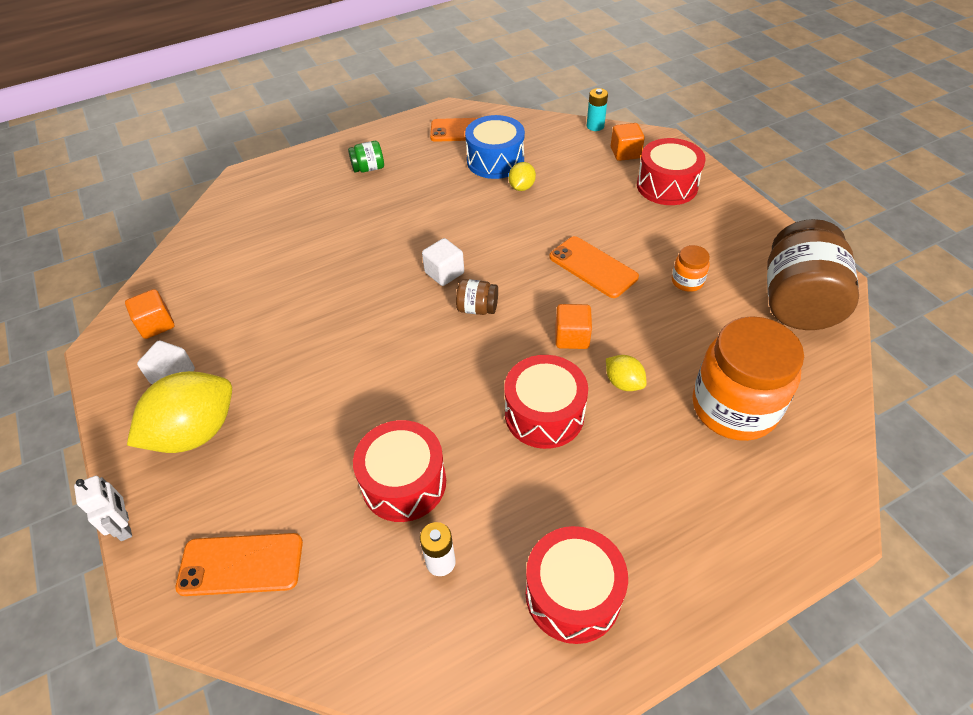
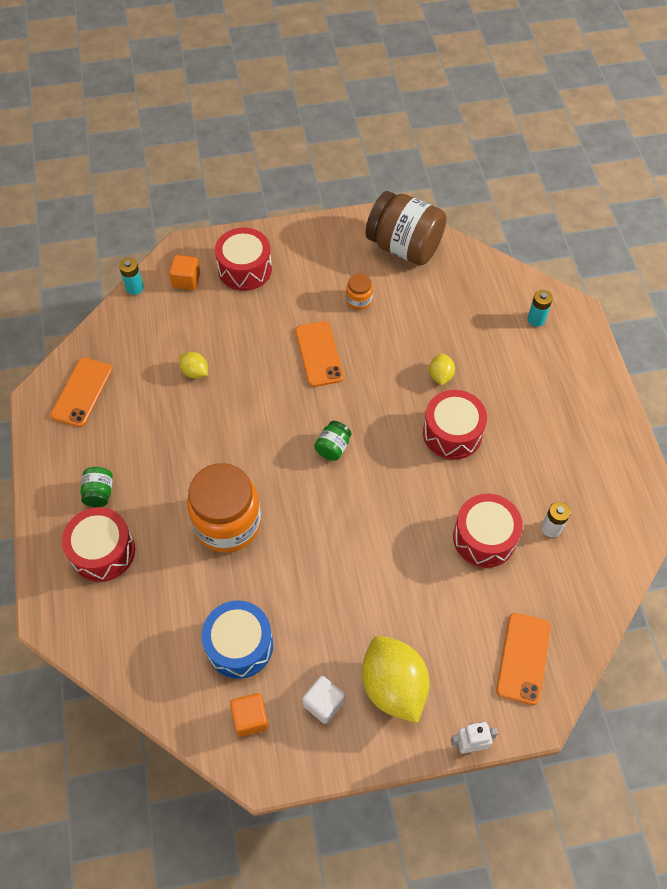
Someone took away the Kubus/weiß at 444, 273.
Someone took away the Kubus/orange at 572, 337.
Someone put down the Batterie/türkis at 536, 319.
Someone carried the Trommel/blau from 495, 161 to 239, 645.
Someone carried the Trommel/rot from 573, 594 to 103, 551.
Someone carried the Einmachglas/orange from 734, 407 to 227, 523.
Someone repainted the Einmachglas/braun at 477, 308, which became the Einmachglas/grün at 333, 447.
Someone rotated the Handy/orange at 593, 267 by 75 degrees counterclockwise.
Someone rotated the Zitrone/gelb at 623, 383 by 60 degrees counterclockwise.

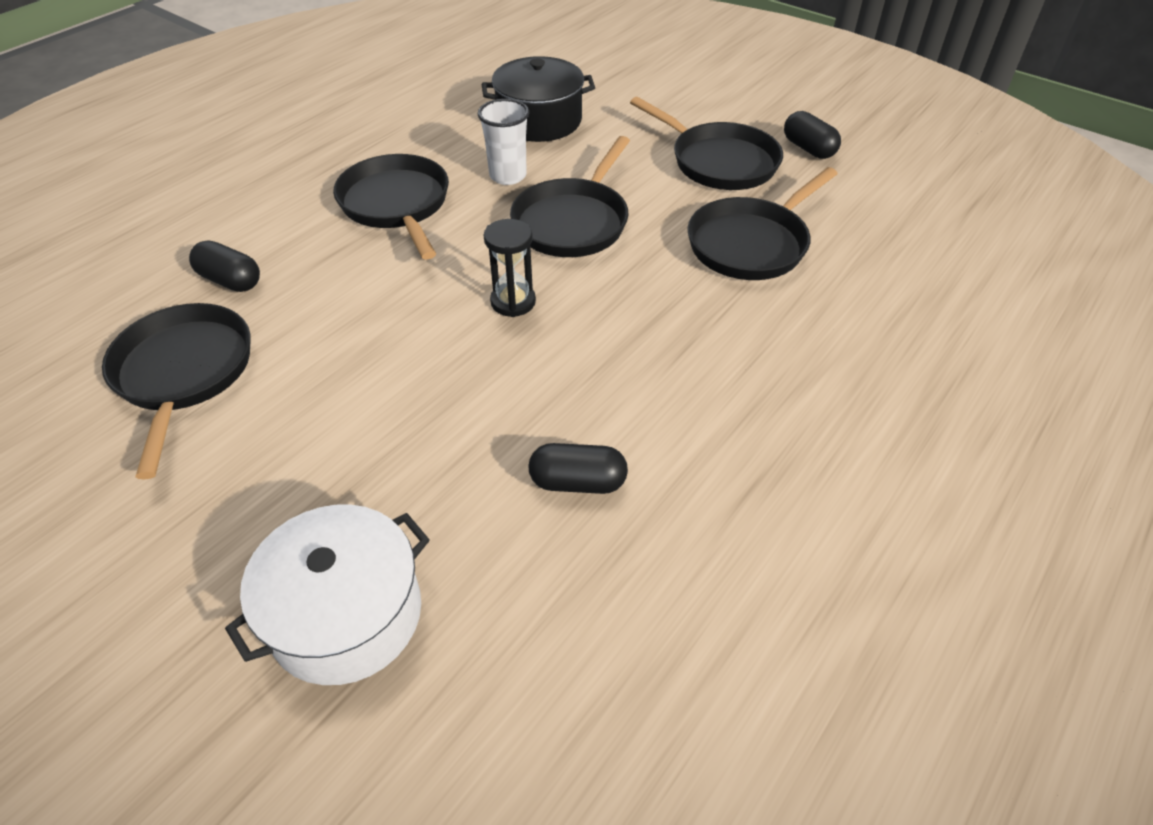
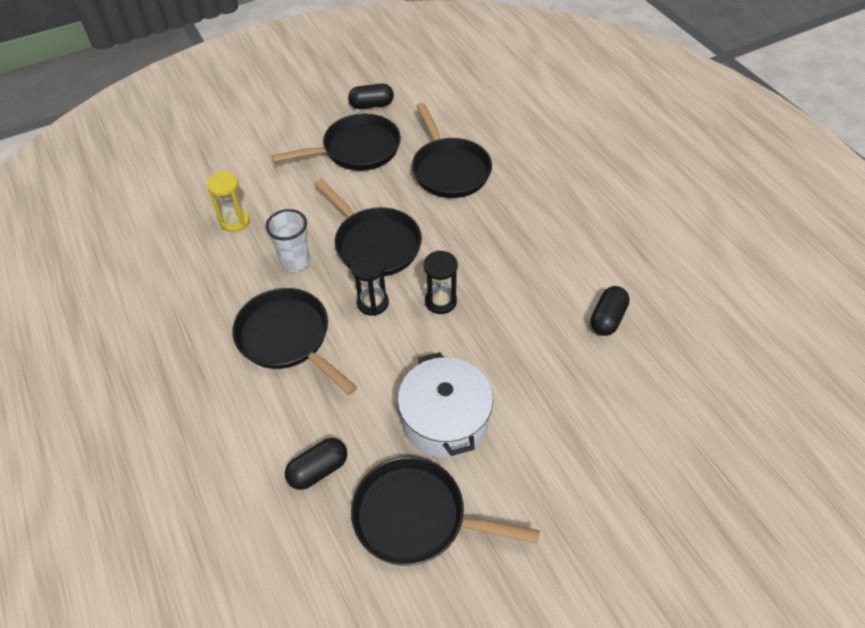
Someone put down the Sanduhr/schwarz at 372, 303.
Someone carried the Kochtopf/weiß from 346, 615 to 445, 420.
Someone swapped the Kochtopf/schwarz at 539, 121 for the Sanduhr/gelb at 235, 221.
Someone rotated the Pfanne/schwarz at 397, 205 by 45 degrees clockwise.

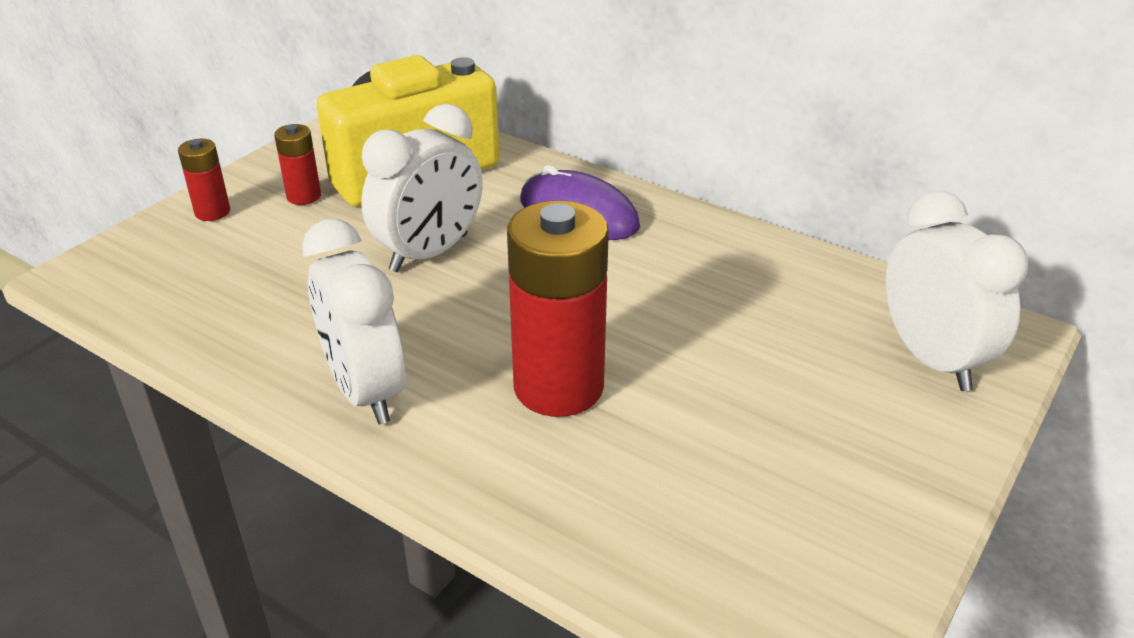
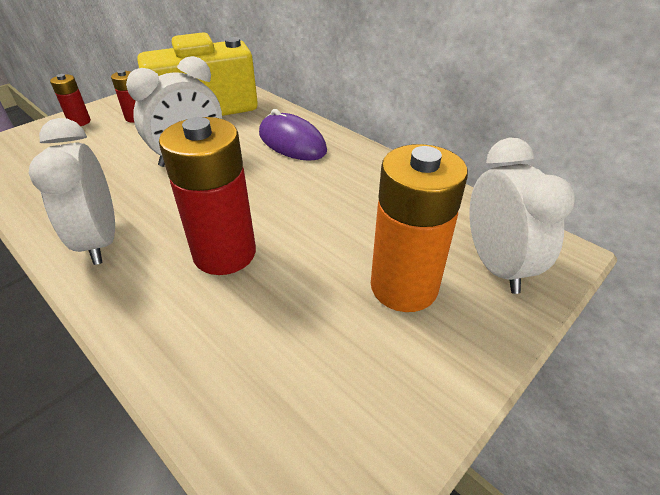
Someone put down the Batterie/orange at 404, 287.

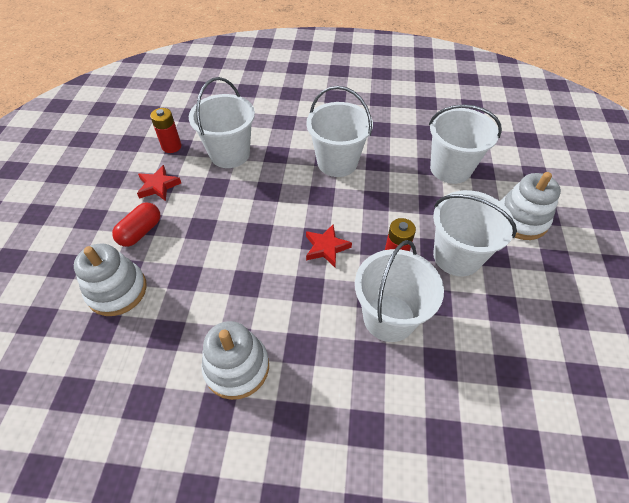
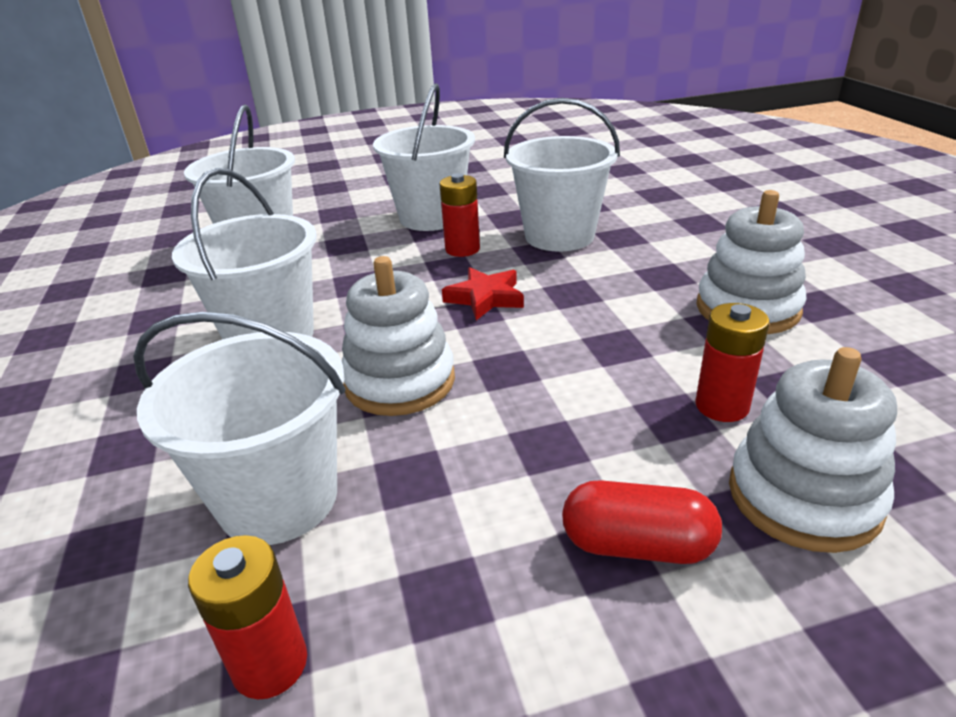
Someone took away the Stern/rot at 158, 186.
Someone put down the Batterie/rot at 721, 406.
Someone carried the Stapelspielzeug/weiß from 521, 220 to 400, 381.

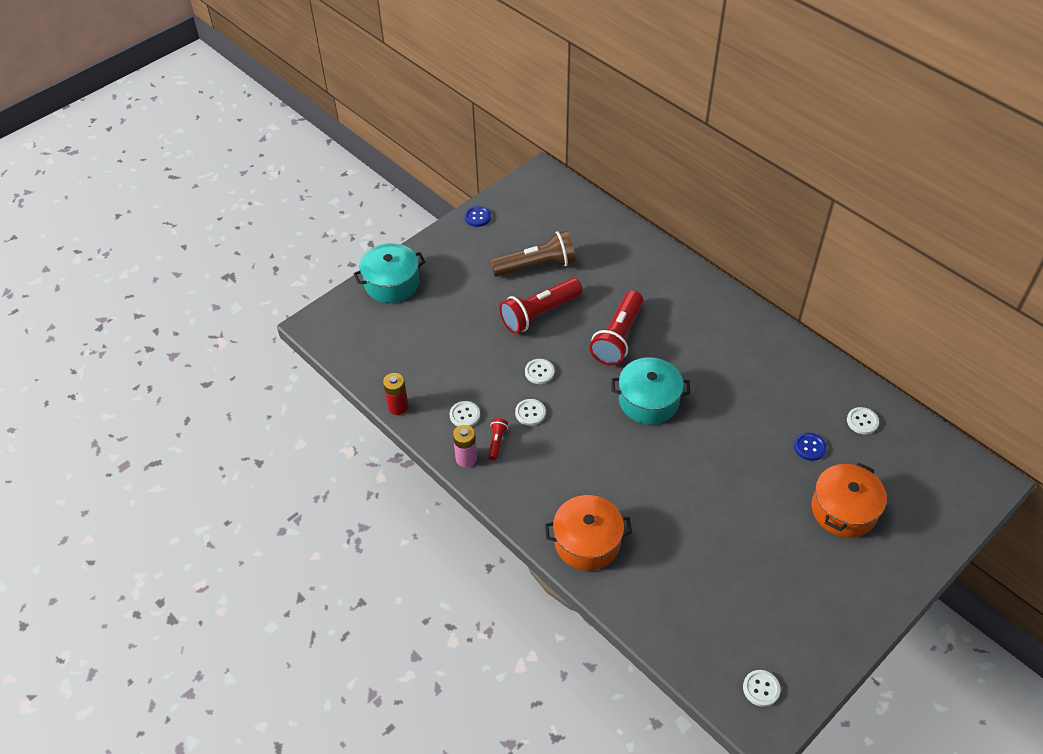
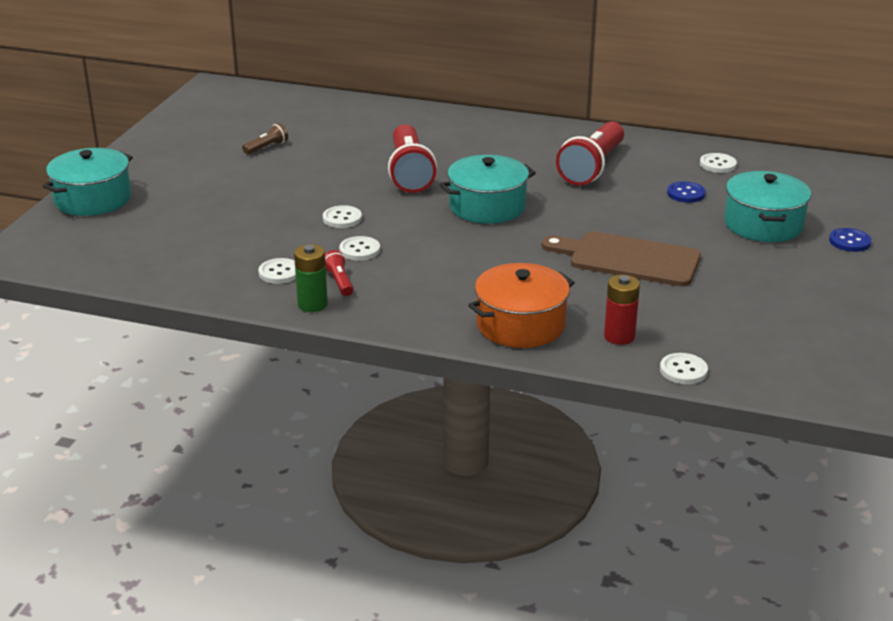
Someone put down the Schneidebrett/braun at 628, 259.
Someone carried the Batterie/rot from 398, 406 to 619, 336.
Someone carried the Knopf/blau from 477, 217 to 849, 241.
Someone carried the Taschenlampe/rot from 539, 314 to 592, 168.
Someone carried the Knopf/weiß from 761, 688 to 683, 370.
Someone repainted the Batterie/rosa at 466, 458, which became the Batterie/grün at 312, 304.
Someone repainted the Kochtopf/orange at 843, 510, which became the Kochtopf/türkis at 763, 224.
Someone scaled the Taschenlampe/braun at 536, 266 by 0.45.

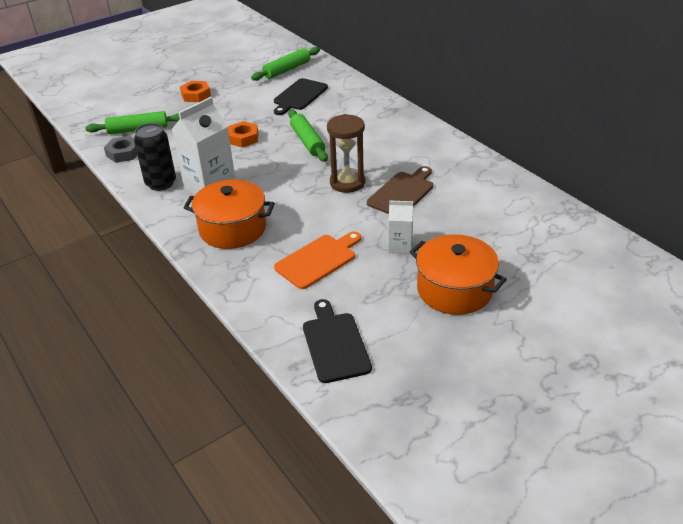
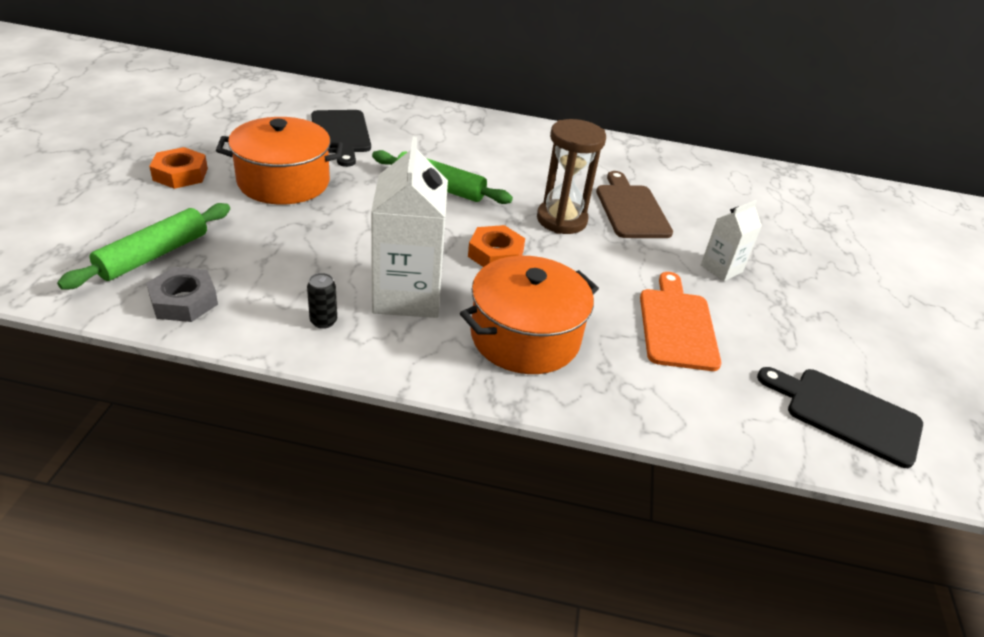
Someone took away the Nudelholz/grün at 287, 70.
Someone carried the Sechskantmutter/orange from 243, 138 to 495, 254.
Someone carried the Kochtopf/orange from 454, 290 to 284, 182.
Someone scaled the Dose/schwarz at 161, 183 by 0.47.

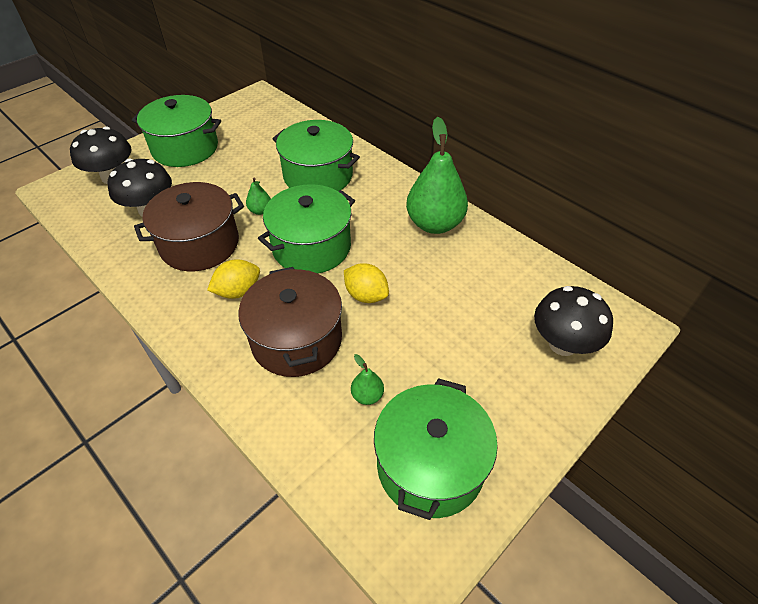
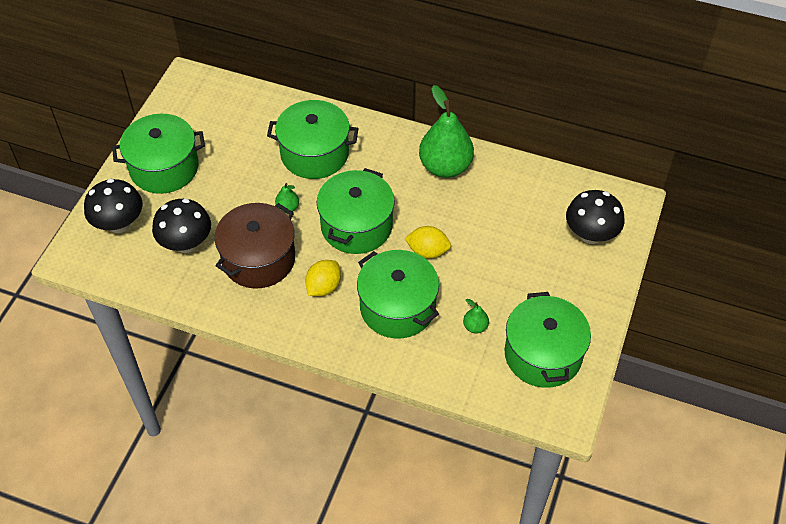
Someone repainted the Kochtopf/braun at 296, 340, which became the Kochtopf/grün at 397, 307.

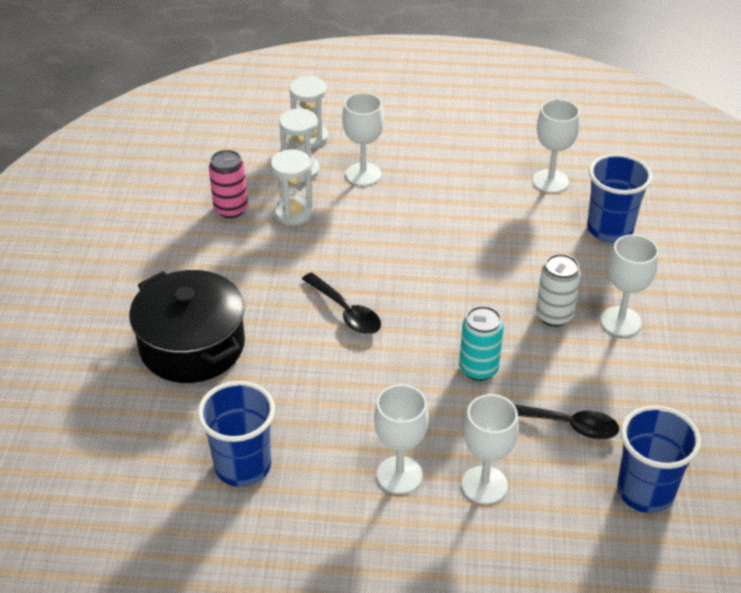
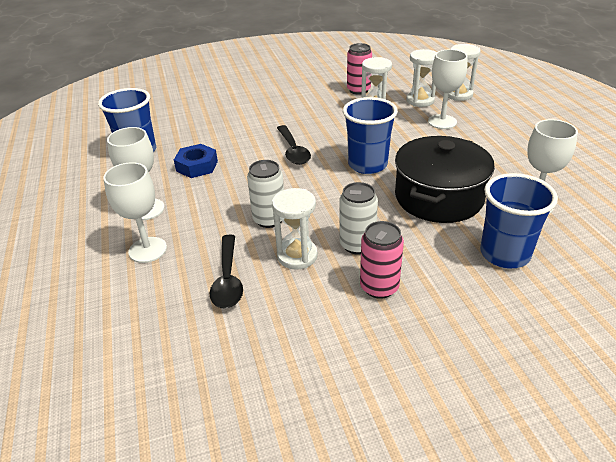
Someone put down the Sechskantmutter/blau at 197, 166.
Someone put down the Sanduhr/weiß at 297, 256.
Someone carried the Kochtopf/schwarz from 192, 346 to 438, 197.
Someone carried the Becher/blau from 645, 491 to 367, 165.
Someone swapped the Kelch/weiß at 620, 321 for the Dose/rosa at 379, 287.
Someone repainted the Dose/türkis at 478, 369, which became the Dose/weiß at 269, 219.
Someone rotated the Löffel/schwarz at 346, 312 by 45 degrees counterclockwise.

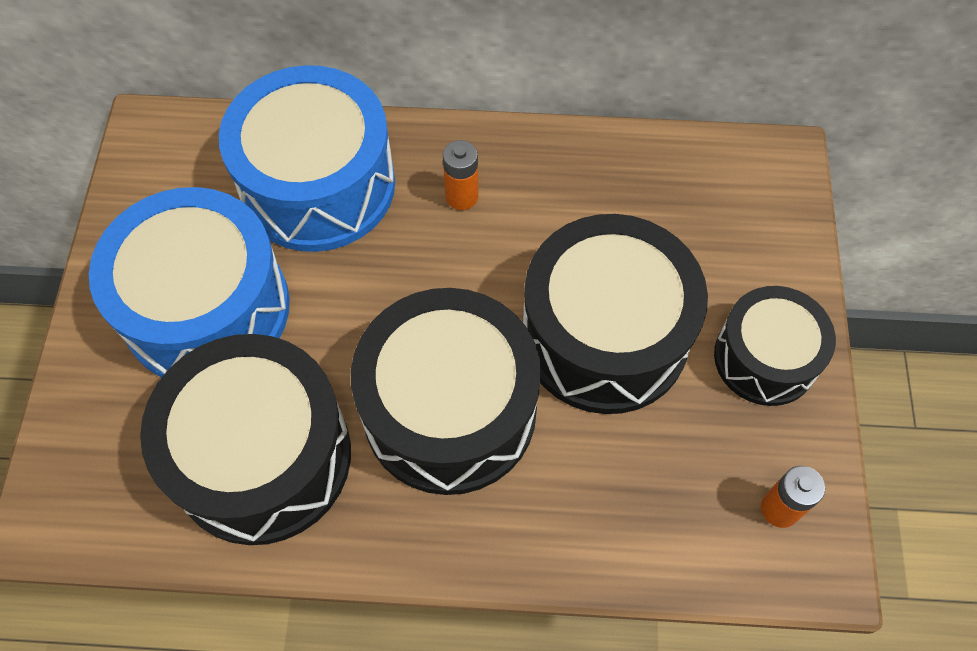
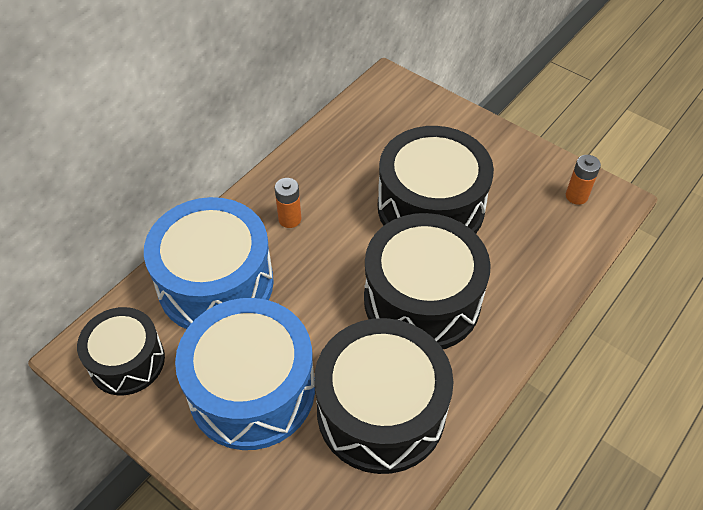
Someone carried the Trommel/schwarz from 765, 358 to 127, 361.

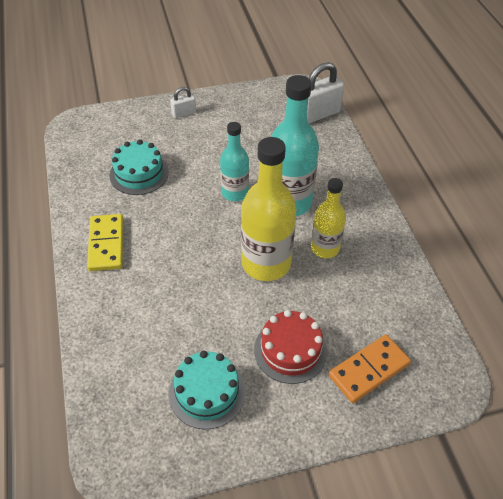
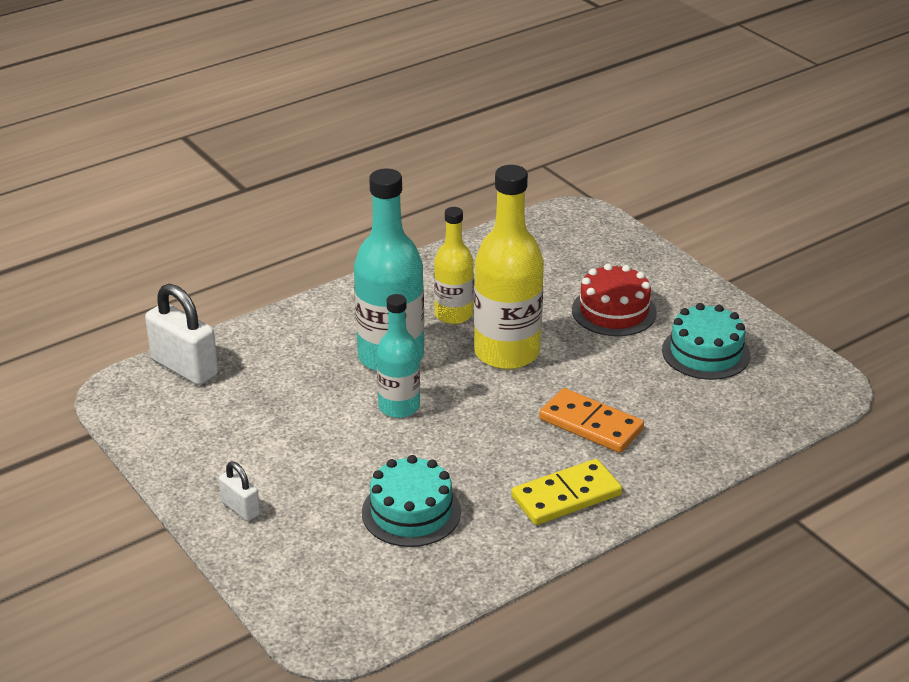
Someone carried the Dominostein/orange from 369, 370 to 590, 424.

